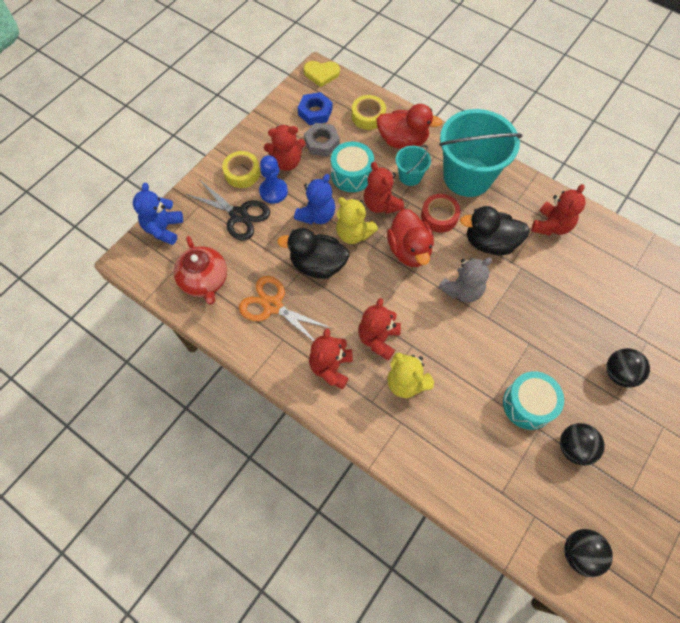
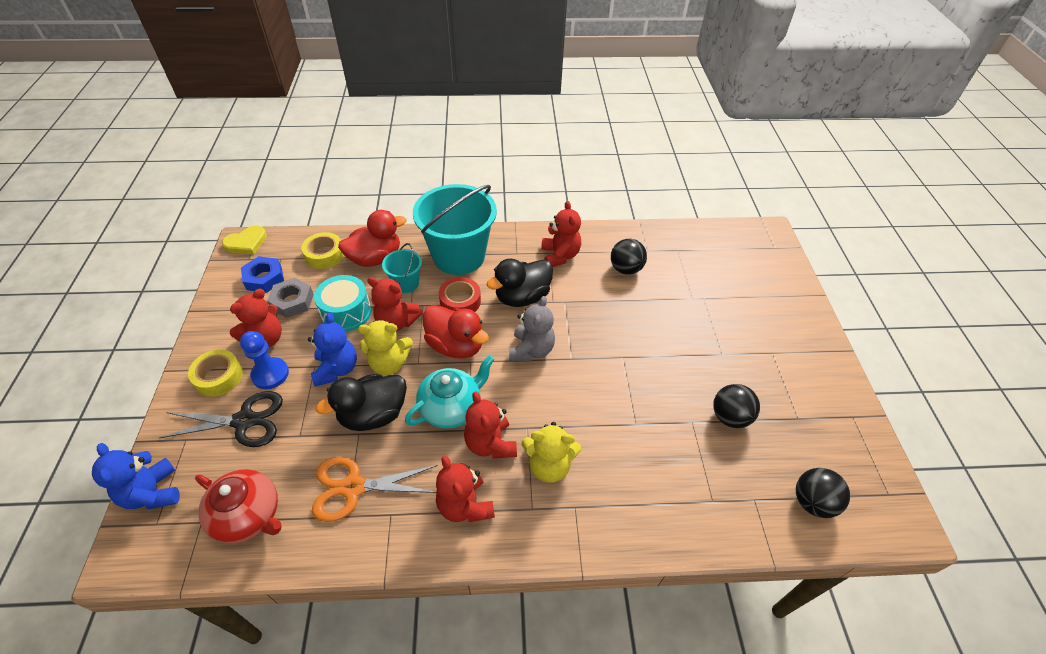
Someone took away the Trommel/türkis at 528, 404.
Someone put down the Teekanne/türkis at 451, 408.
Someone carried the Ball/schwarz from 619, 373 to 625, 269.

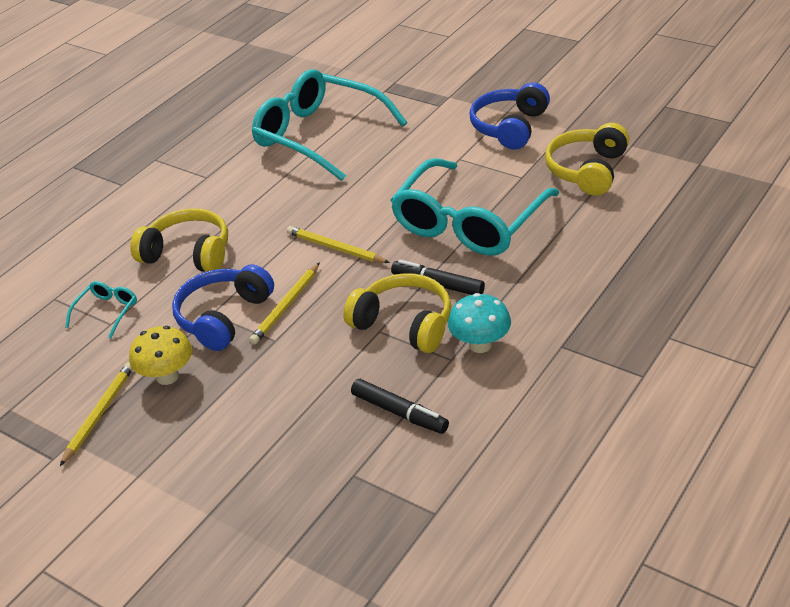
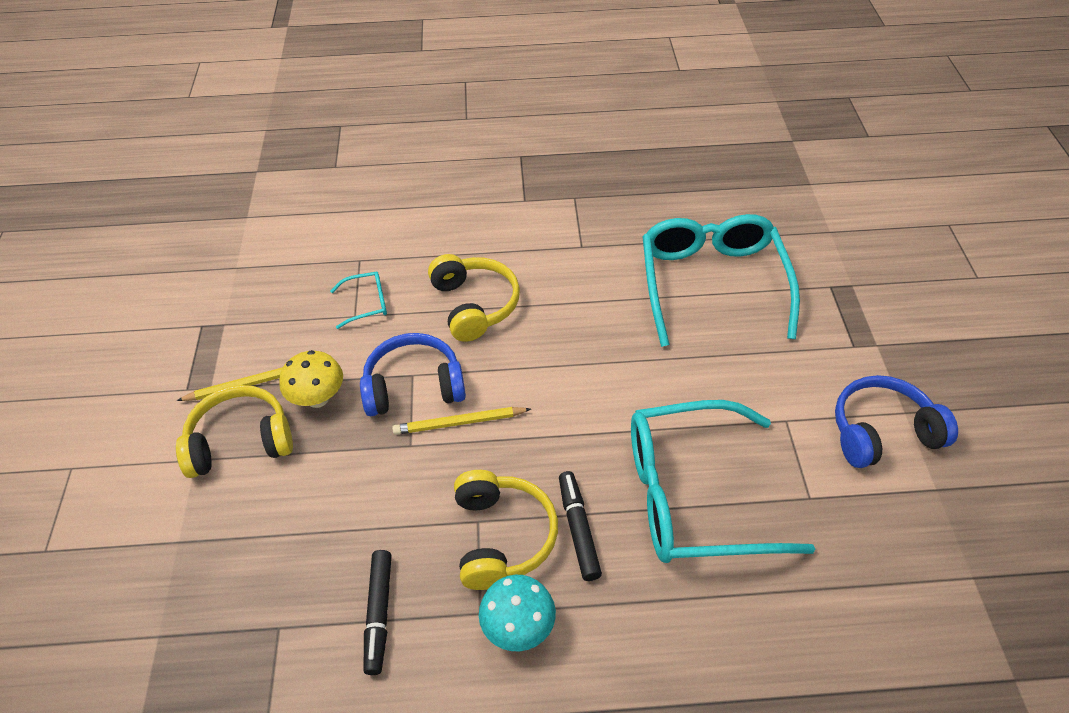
Someone took away the Bleistift/gelb at 336, 248.
Someone carried the Kopfhörer/gelb from 587, 170 to 240, 441.

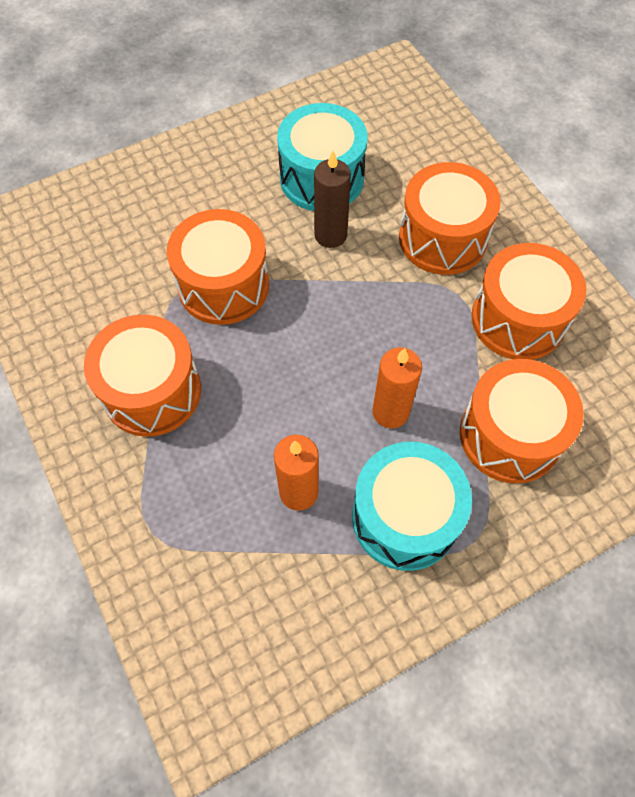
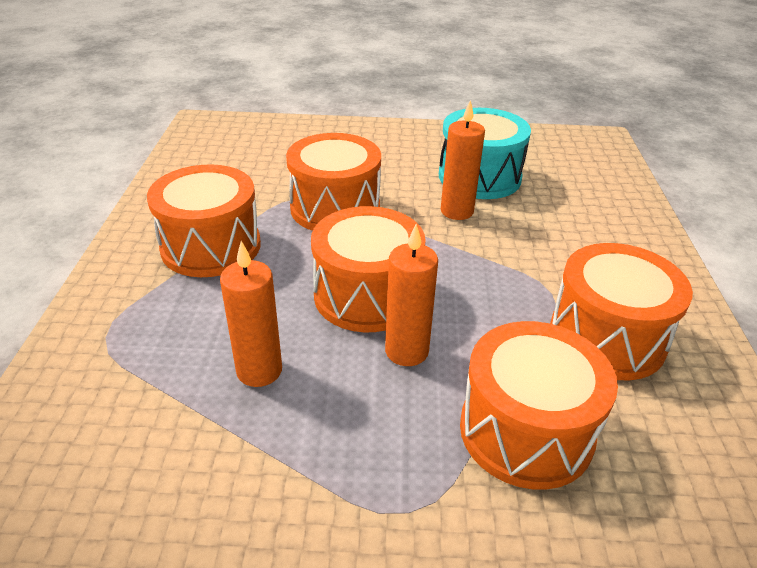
Someone took away the Trommel/türkis at 405, 517.
Someone carried the Trommel/orange from 442, 238 to 367, 295.
Someone repainted the Kerze/braun at 330, 235, which became the Kerze/orange at 457, 211.

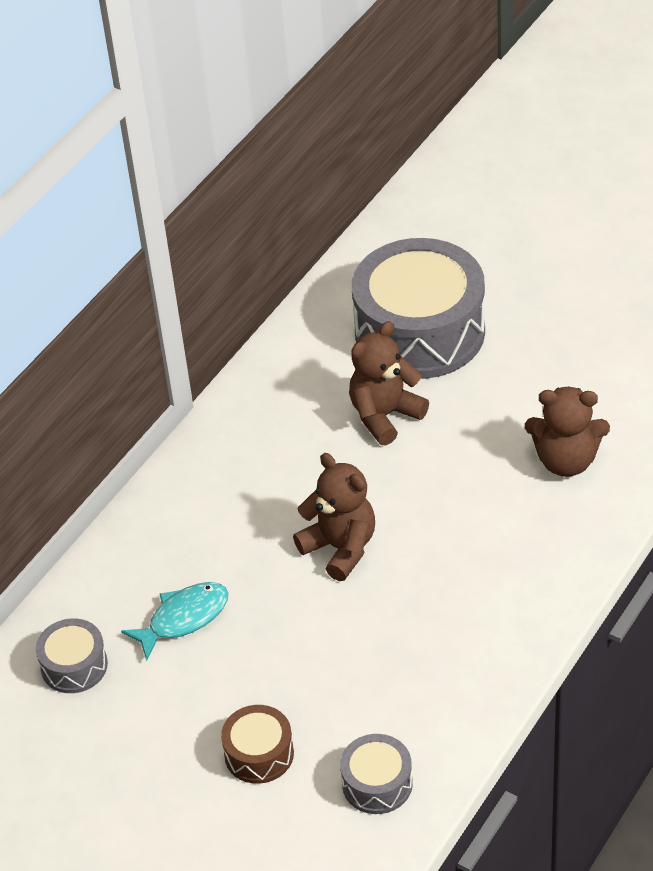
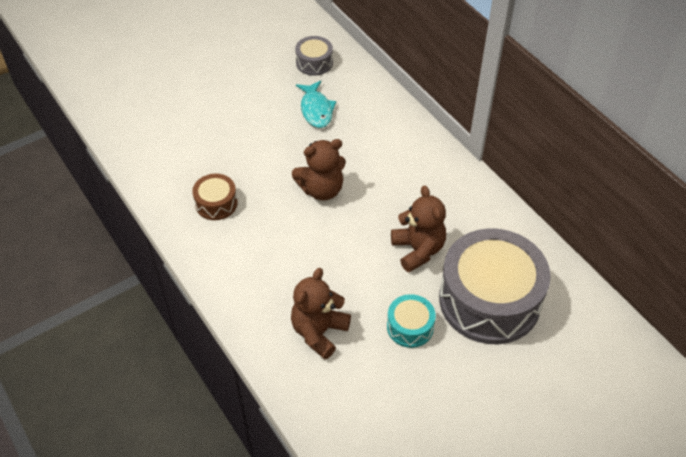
Someone took away the Trommel/grau at 377, 783.
Someone put down the Trommel/türkis at 410, 327.
Someone carried the Trommel/braun from 259, 754 to 216, 203.

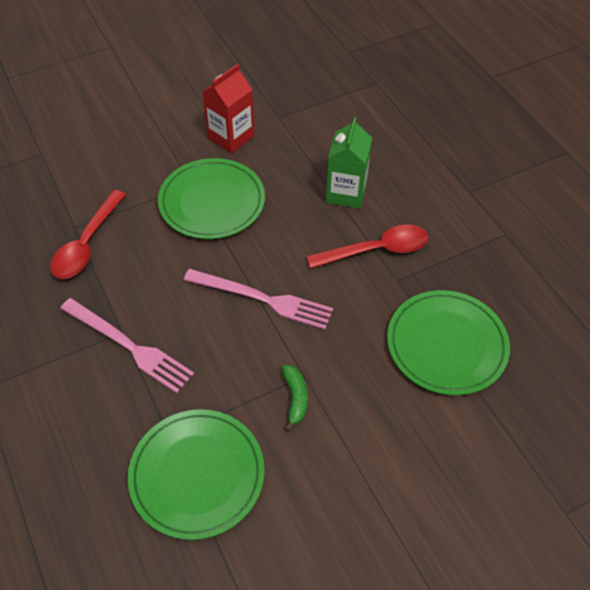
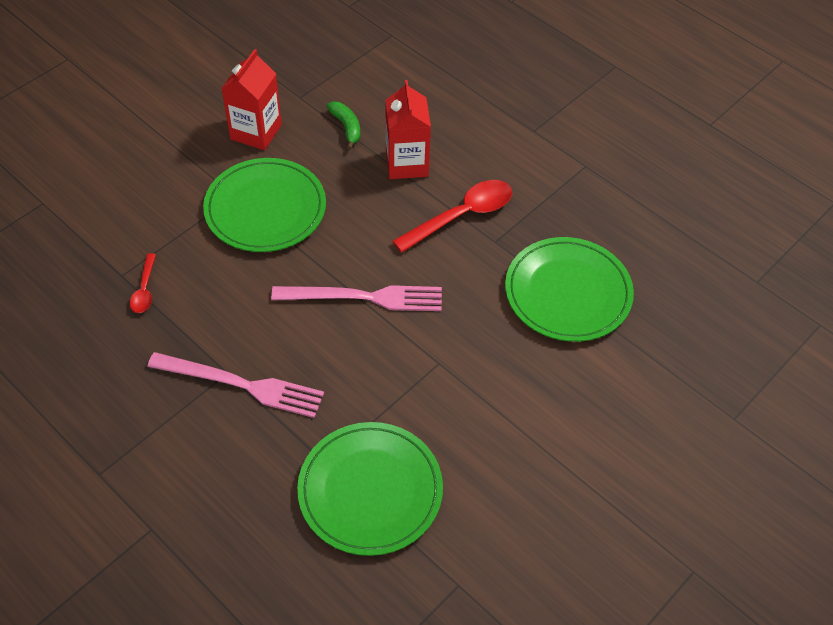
Someone carried the Banane/grün from 295, 398 to 346, 127.
Someone repainted the Getränkekarton/grün at 346, 193, which became the Getränkekarton/rot at 407, 163.
Someone scaled the Löffel/rot at 87, 244 by 0.53.

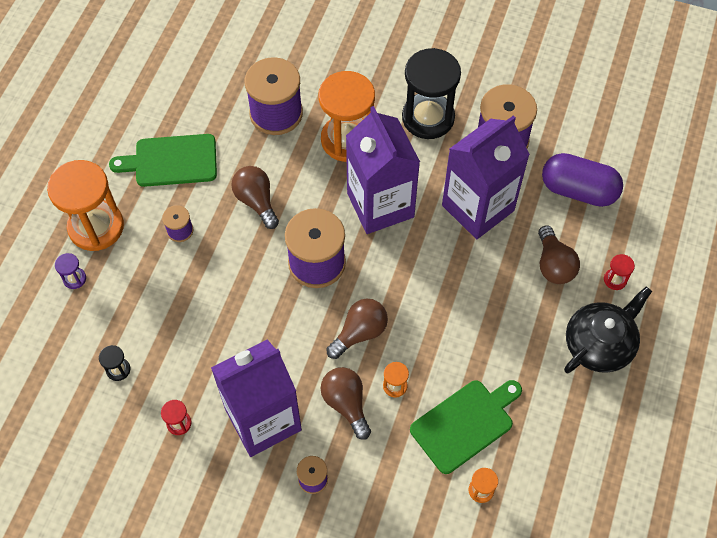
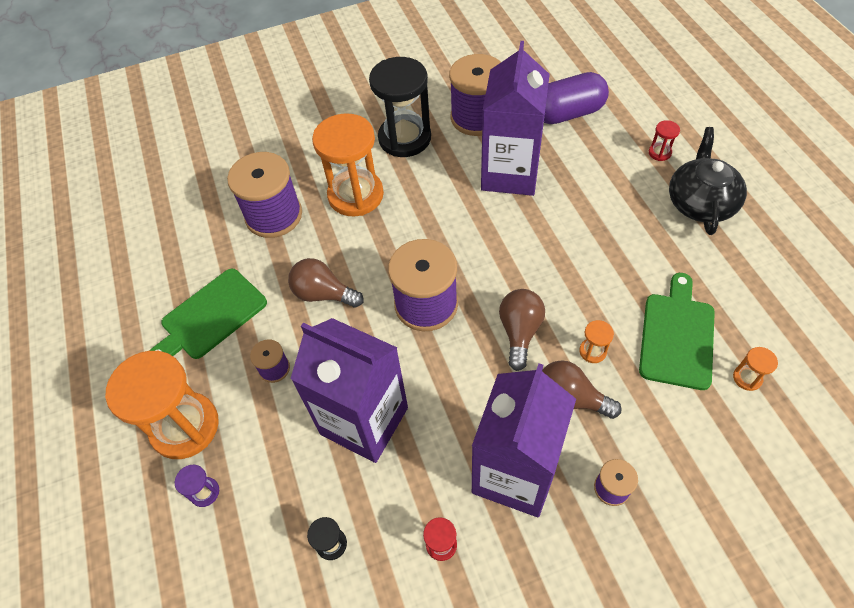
Someone took away the Glühbirne/braun at 553, 265.
Someone carried the Getränkekarton/lila from 380, 205 to 364, 421.

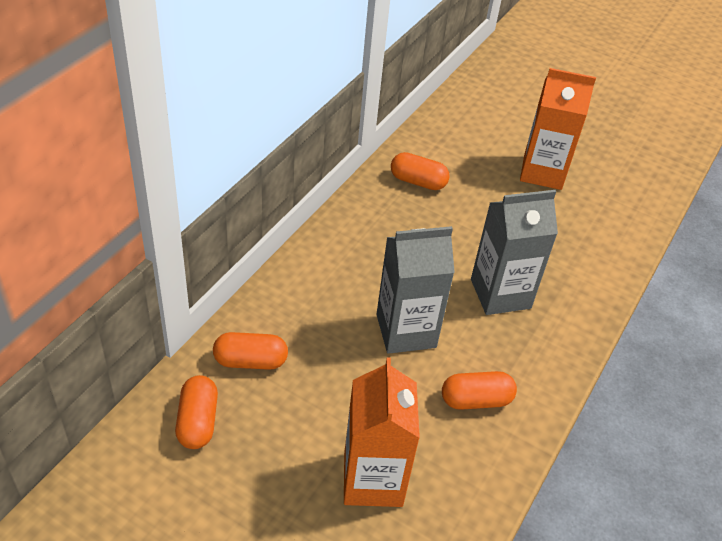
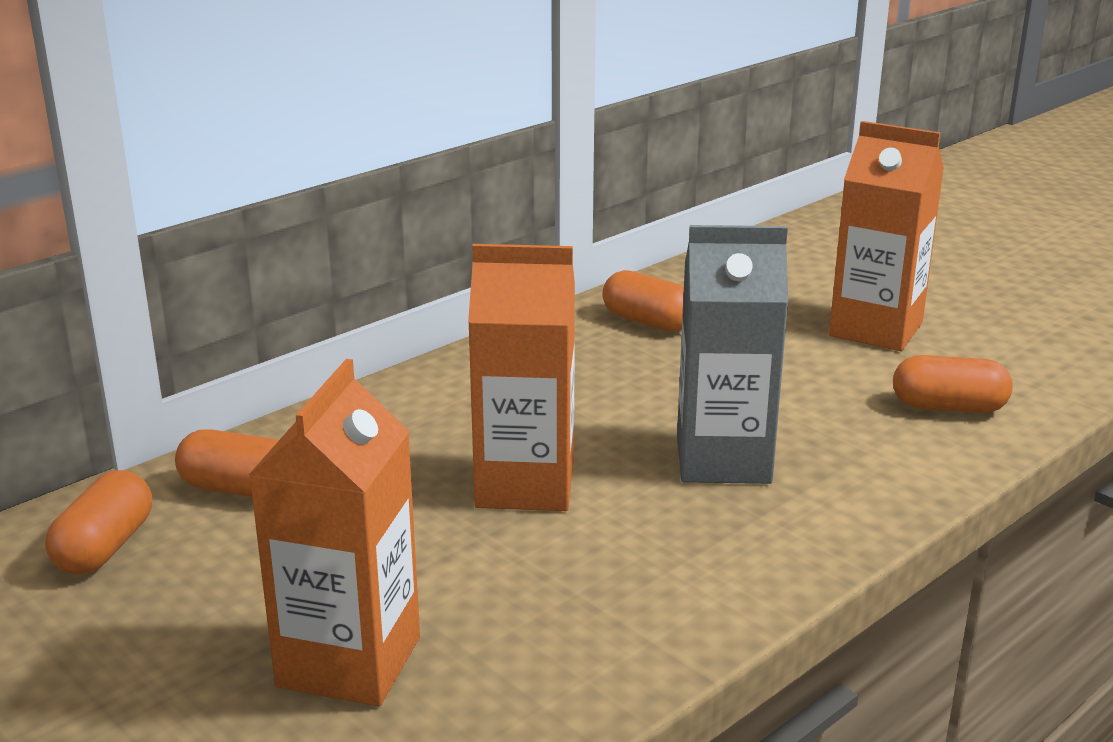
Someone carried the Kapsel/orange from 476, 400 to 948, 407.
Someone repainted the Getränkekarton/grau at 406, 331, which became the Getränkekarton/orange at 525, 485.

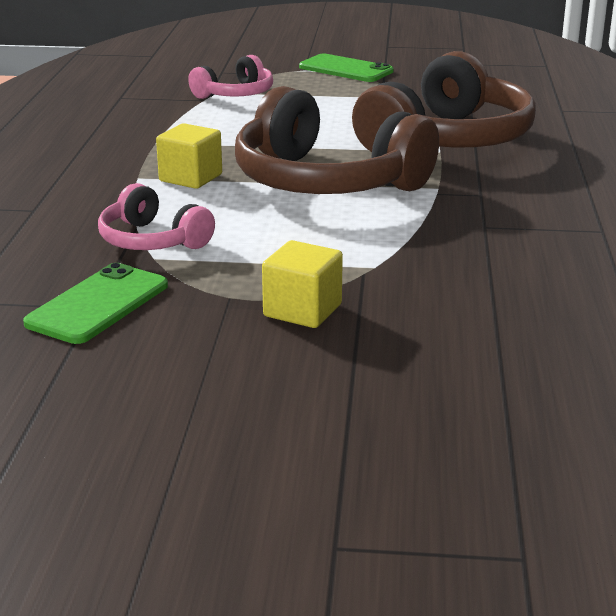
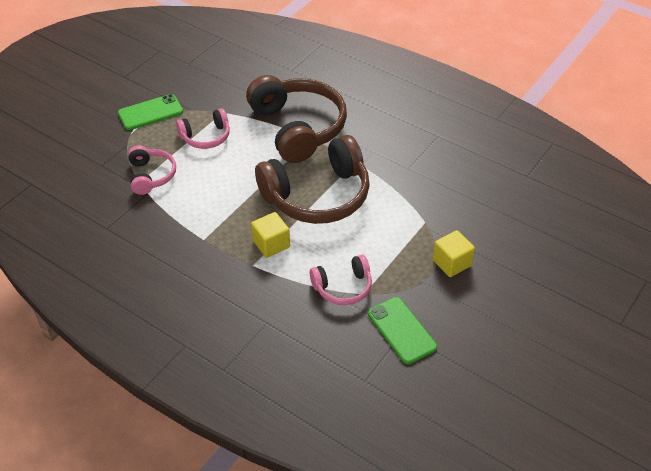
Someone put down the Kopfhörer/rosa at 206, 137.

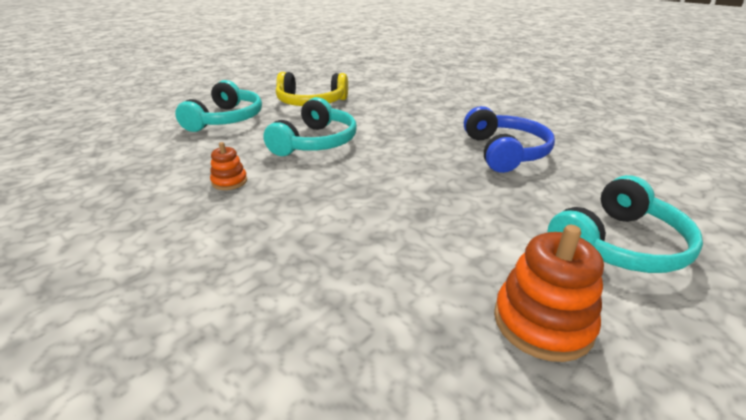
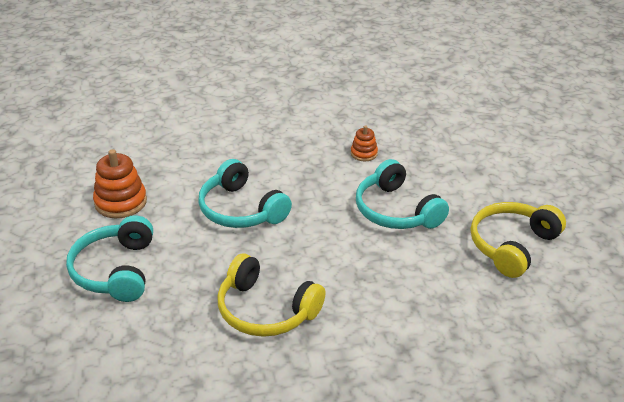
Someone carried the Kopfhörer/türkis from 226, 119 to 241, 210.
Someone repainted the Kopfhörer/blau at 505, 152, which became the Kopfhörer/gelb at 266, 310.

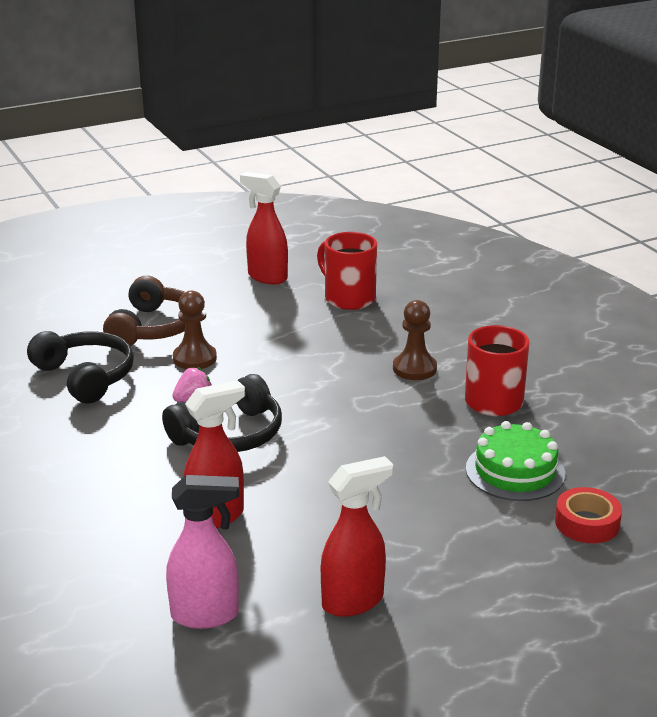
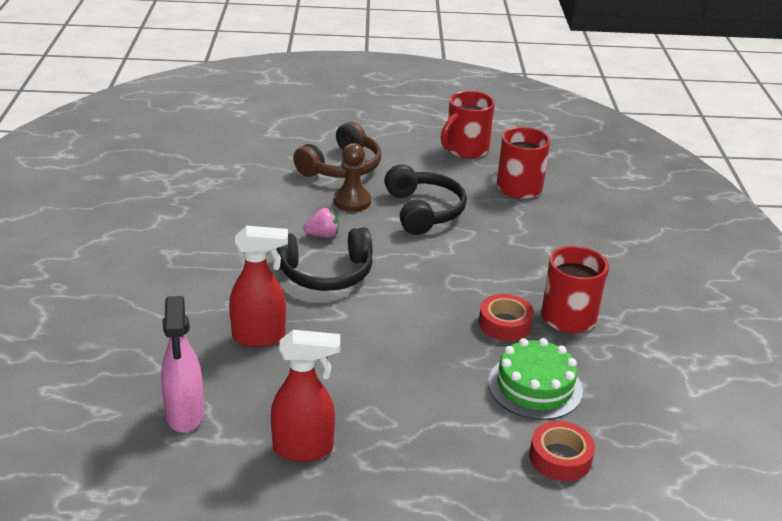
Someone took away the Bauer/braun at 414, 369.
Someone put down the Klebeband/rot at 505, 324.
Someone carried the Kopfhörer/schwarz from 85, 377 to 423, 211.
Someone swapped the Sprühflasche/rot at 267, 277 for the Tasse/rot at 465, 150.
Someone rotated the Sprühflasche/rosa at 206, 615 by 60 degrees clockwise.

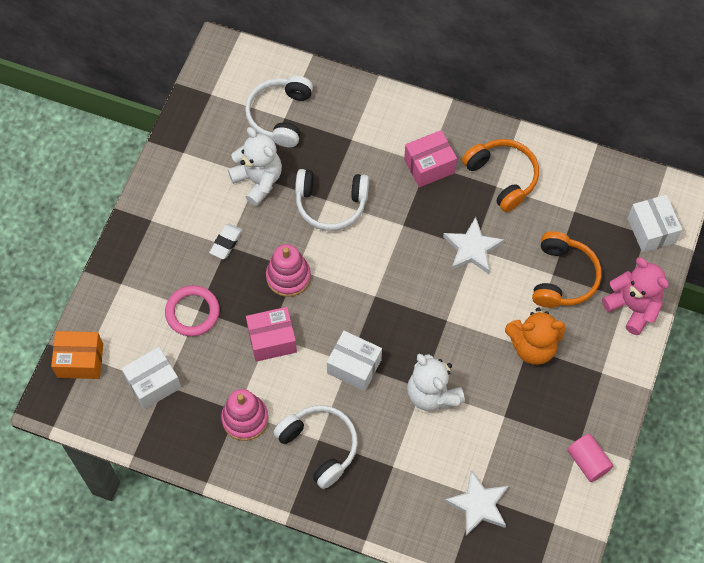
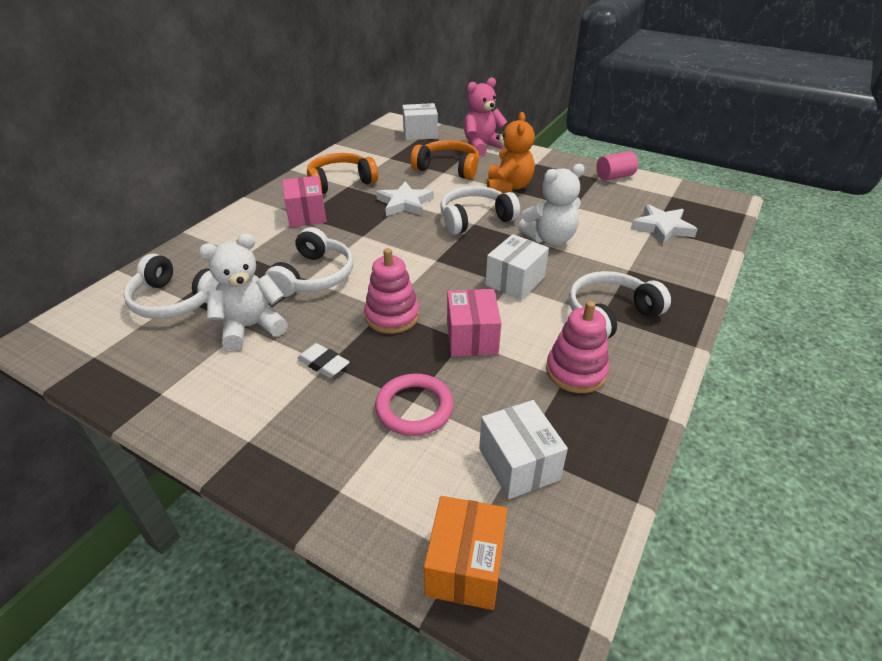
Someone put down the Kopfhörer/weiß at 475, 219.

